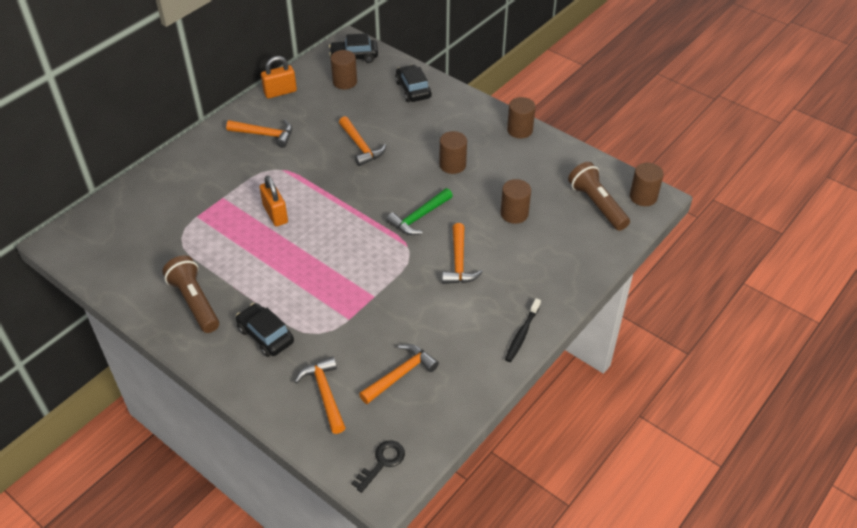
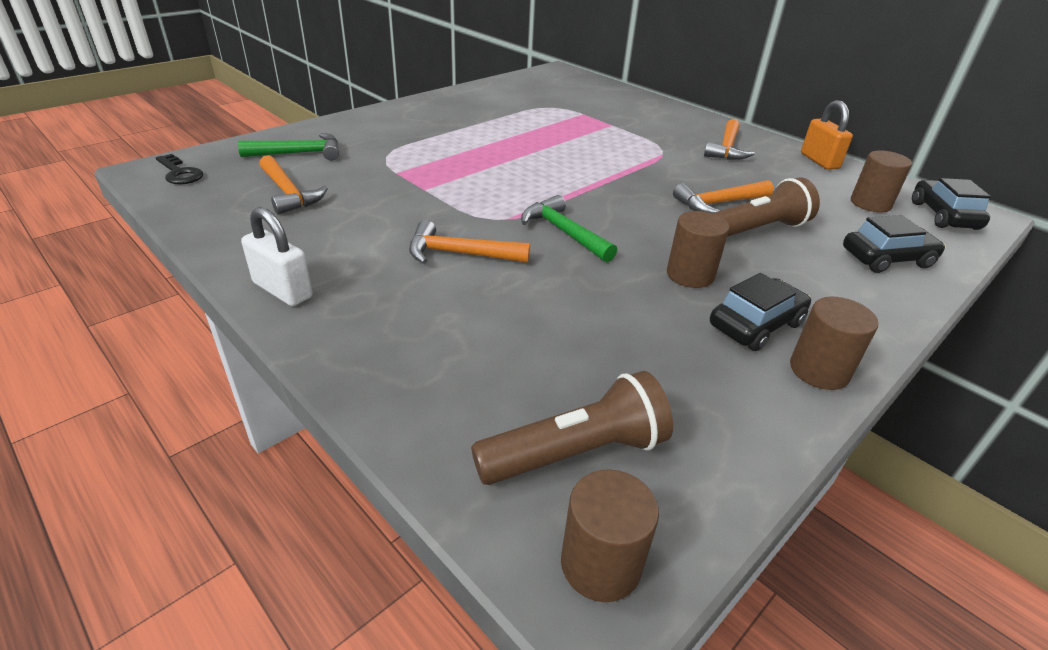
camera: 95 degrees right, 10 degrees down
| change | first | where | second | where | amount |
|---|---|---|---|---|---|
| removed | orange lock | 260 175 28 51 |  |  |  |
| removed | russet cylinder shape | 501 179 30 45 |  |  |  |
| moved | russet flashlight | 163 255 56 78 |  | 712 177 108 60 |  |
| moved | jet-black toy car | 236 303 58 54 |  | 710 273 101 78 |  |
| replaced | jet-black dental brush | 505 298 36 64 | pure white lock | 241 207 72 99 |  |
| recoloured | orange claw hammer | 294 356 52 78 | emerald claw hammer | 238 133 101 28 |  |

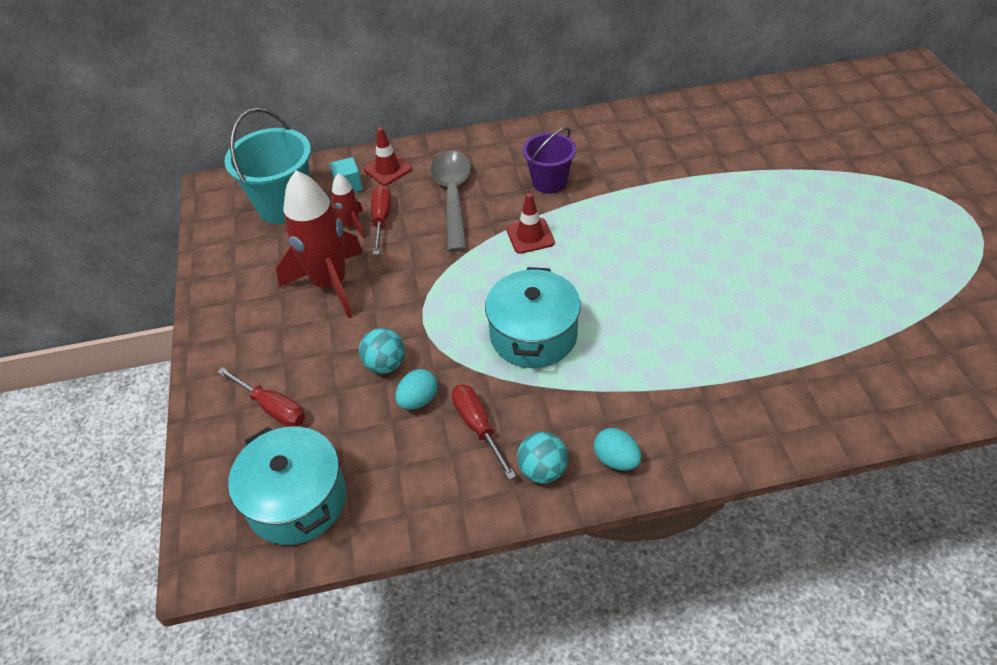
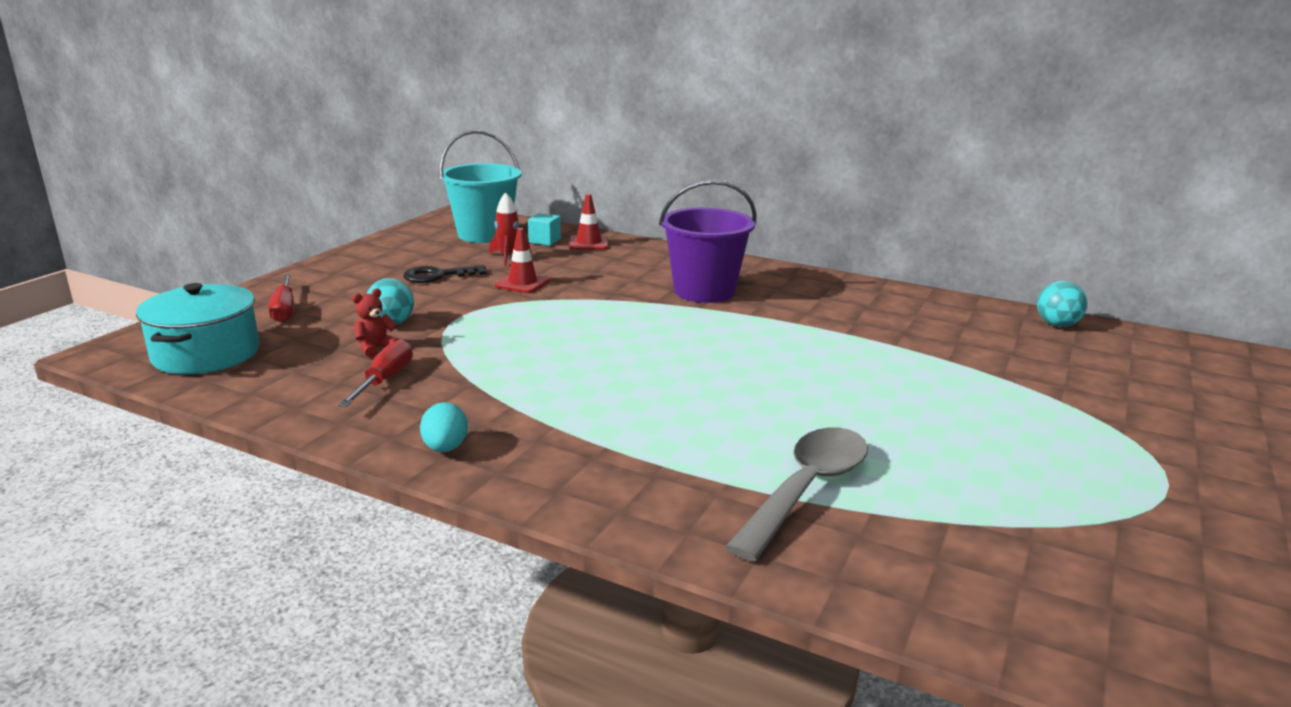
camera: 35 degrees right, 25 degrees down
| change | first | where | second | where | amount |
|---|---|---|---|---|---|
| removed | red flat screwdriver | 371 185 20 70 |  |  |  |
| removed | aqua stockpot | 485 267 96 101 |  |  |  |
| moved | grey teaspoon | 431 151 40 101 |  | 725 427 143 134 |  |
| moved | red traffic cone | 506 193 49 61 |  | 495 228 55 65 |  |
| moved | aqua ball | 517 432 51 51 |  | 1037 281 50 46 |  |
| replaced | red rocket | 276 170 87 148 | jet-black door key | 403 265 83 18 |  |
| replaced | aqua toy egg | 395 369 43 40 | red teddy bear | 352 288 47 70 |  |
| resized | royal purple bucket | 523 127 53 67 |  | 659 180 97 123 | x1.56 |

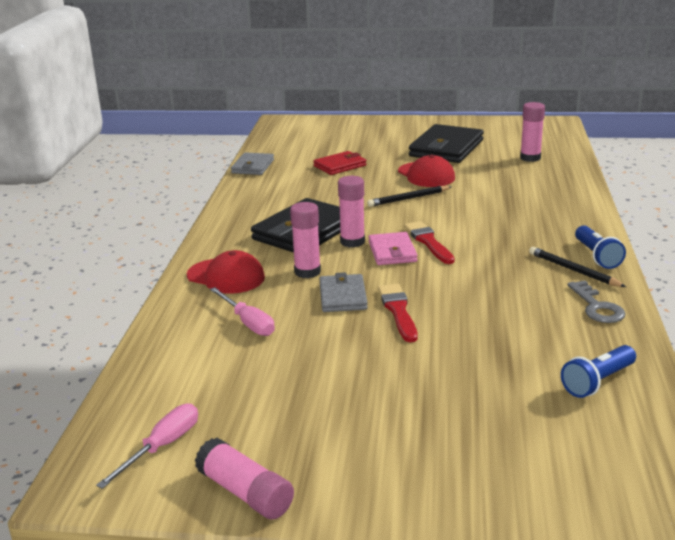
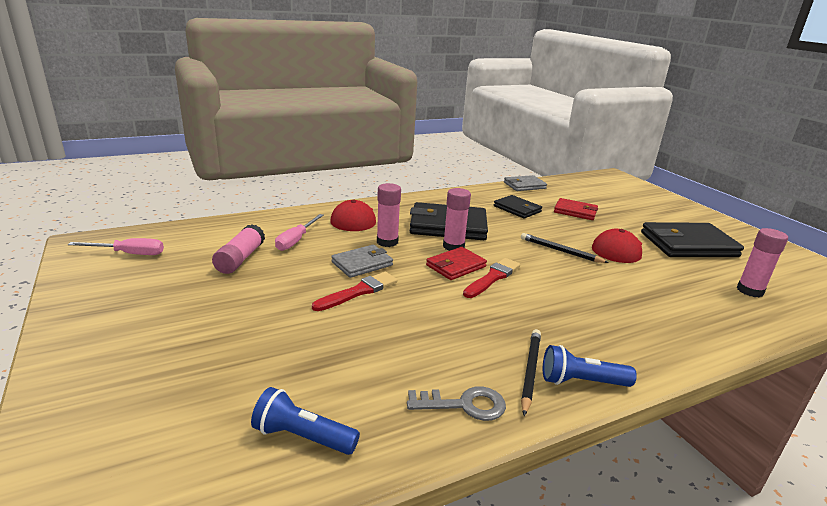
camera: 55 degrees right, 0 degrees up
| change | first | where | second | where | amount |
|---|---|---|---|---|---|
| added |  |  | jet-black wallet | 494 195 48 24 |  |
| moved | rosy glue stick | 195 438 99 82 |  | 212 224 53 50 |  |
| recoloured | rosy wallet | 369 232 49 33 | red wallet | 426 247 61 33 |  |
| turned | grey door key | 568 280 58 43 |  | 407 386 99 35 | 135 degrees counterclockwise |
| turned | royal blue flashlight | 575 225 51 44 |  | 543 345 94 42 | 45 degrees clockwise |

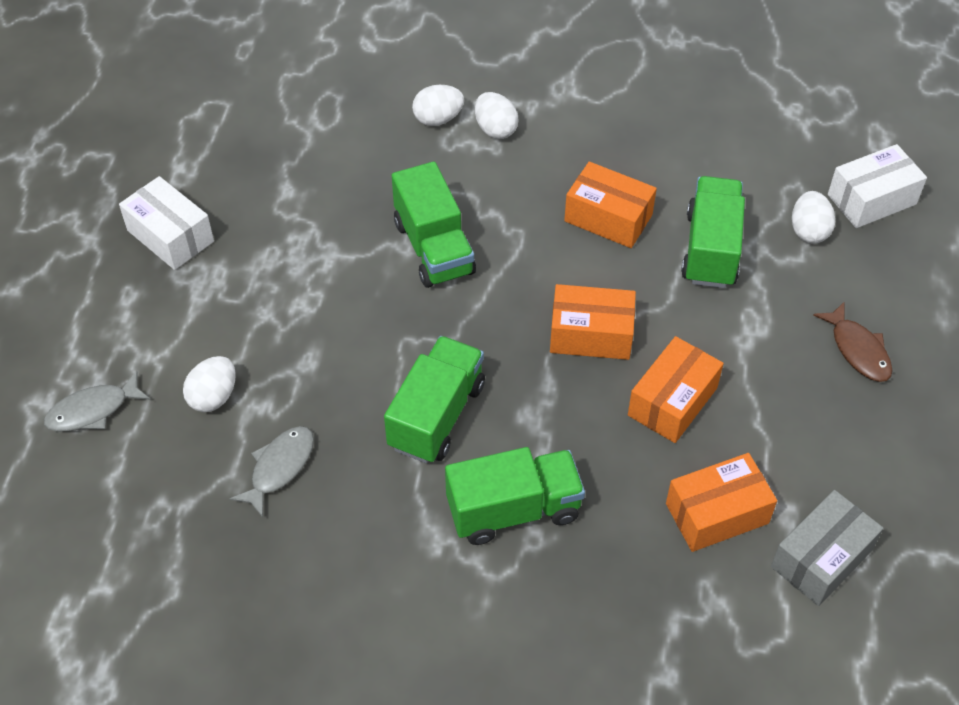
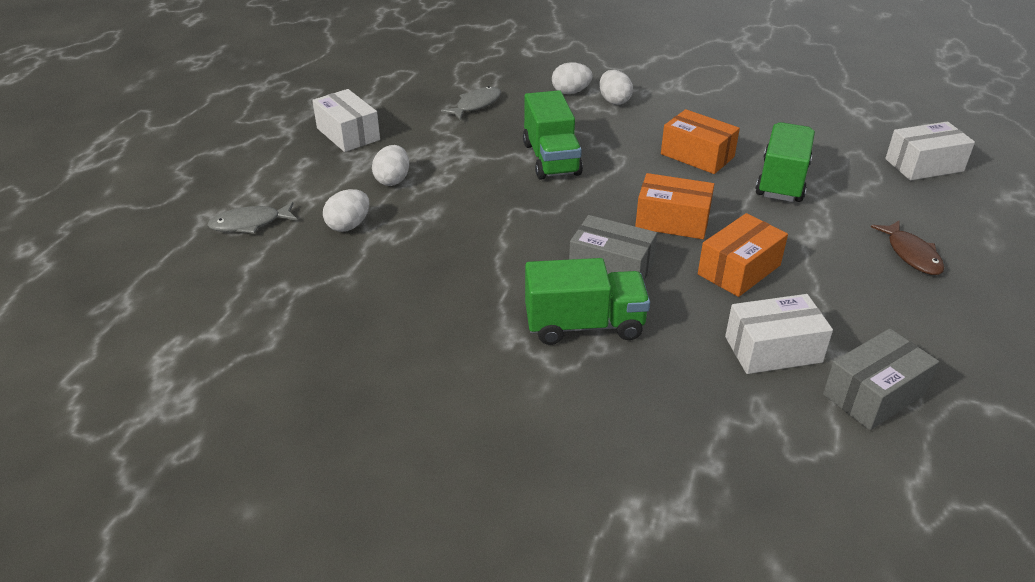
camera: 10 degrees right, 15 degrees down
| change | first | where | second | where | amount |
|---|---|---|---|---|---|
| removed | emerald truck | 384 336 101 127 |  |  |  |
| added |  |  | grey package | 569 215 88 65 |  |
| moved | grey fish figure | 230 426 84 92 |  | 441 86 60 34 |  |
| moved | pure white toy egg | 792 191 43 53 |  | 372 145 37 41 |  |
| recoloured | orange package | 666 453 111 99 | pure white package | 725 294 108 80 |  |

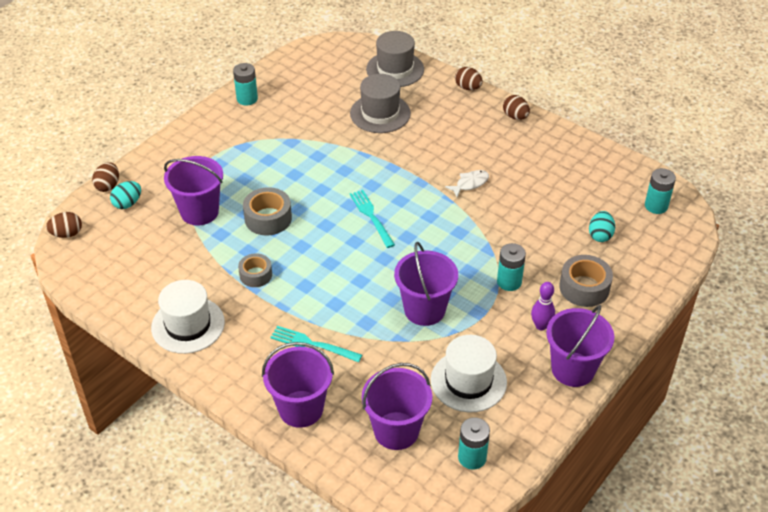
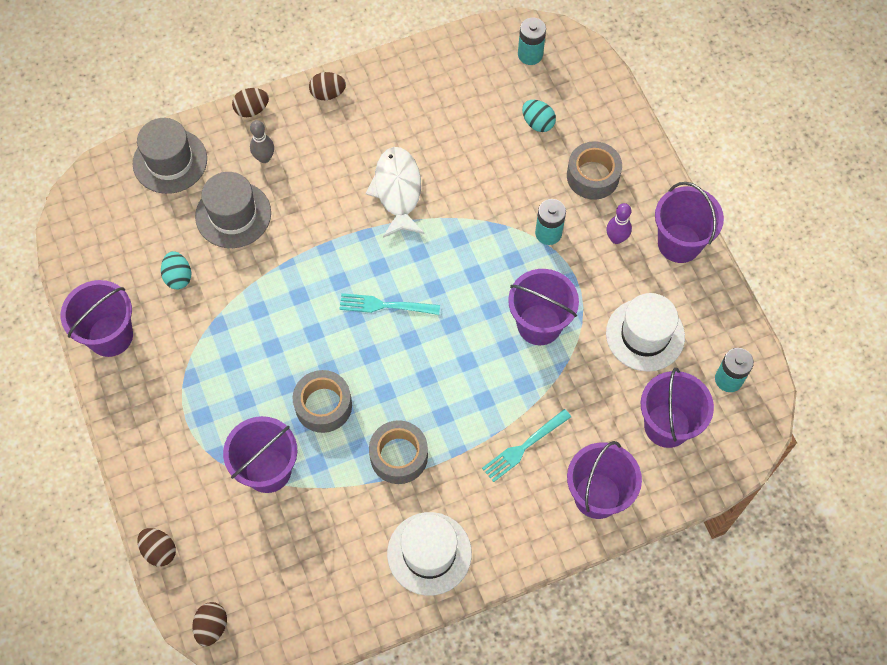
camera: 60 degrees left, 20 degrees up
| change | first | where | second | where | amount |
|---|---|---|---|---|---|
| added |  |  | grey tenpin | 250 120 24 43 |  |
| moved | aqua toy egg | 110 181 31 28 |  | 161 251 30 38 |  |
| replaced | aqua AA battery | 233 63 25 42 | royal purple bucket | 61 280 72 77 |  |
| resized | grey sticky tape | 238 253 34 34 |  | 369 420 59 64 | x1.51 |
| resized | pure white fish figure | 445 170 44 27 |  | 366 147 58 91 | x1.83 |

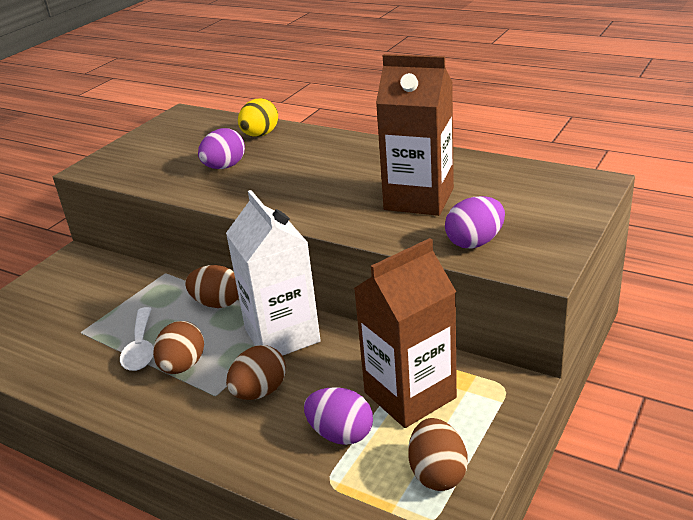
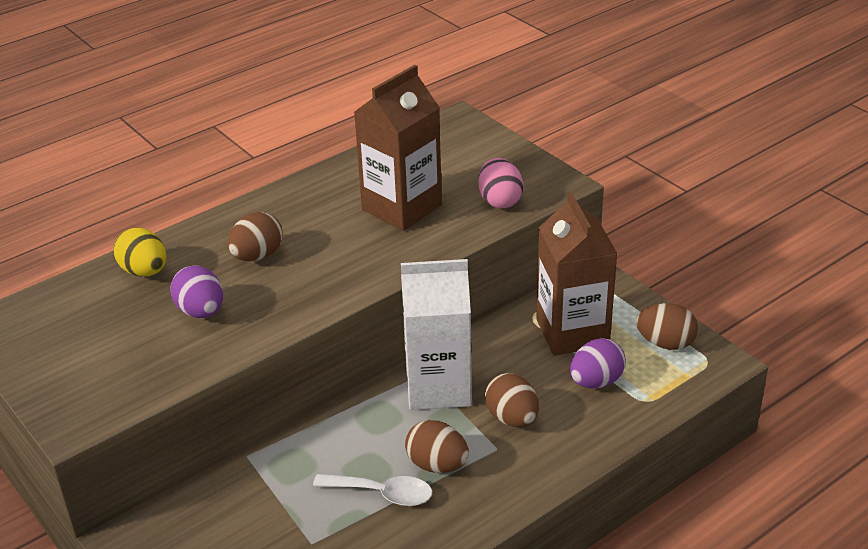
camera: 70 degrees left, 5 degrees up
| change | first | where | second | where | amount |
|---|---|---|---|---|---|
| moved | russet toy egg | 185 265 54 43 |  | 228 212 55 49 |  |
| recoloured | royal purple toy egg | 445 196 60 53 | rosy toy egg | 478 158 45 51 |  |

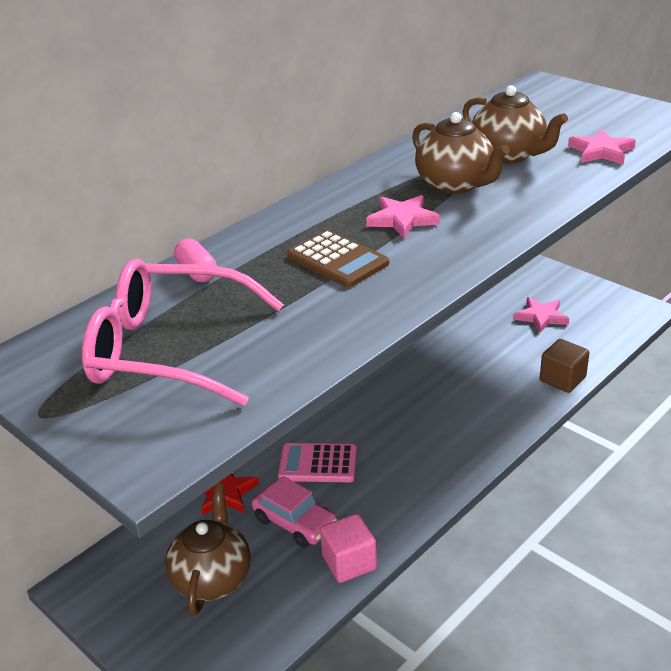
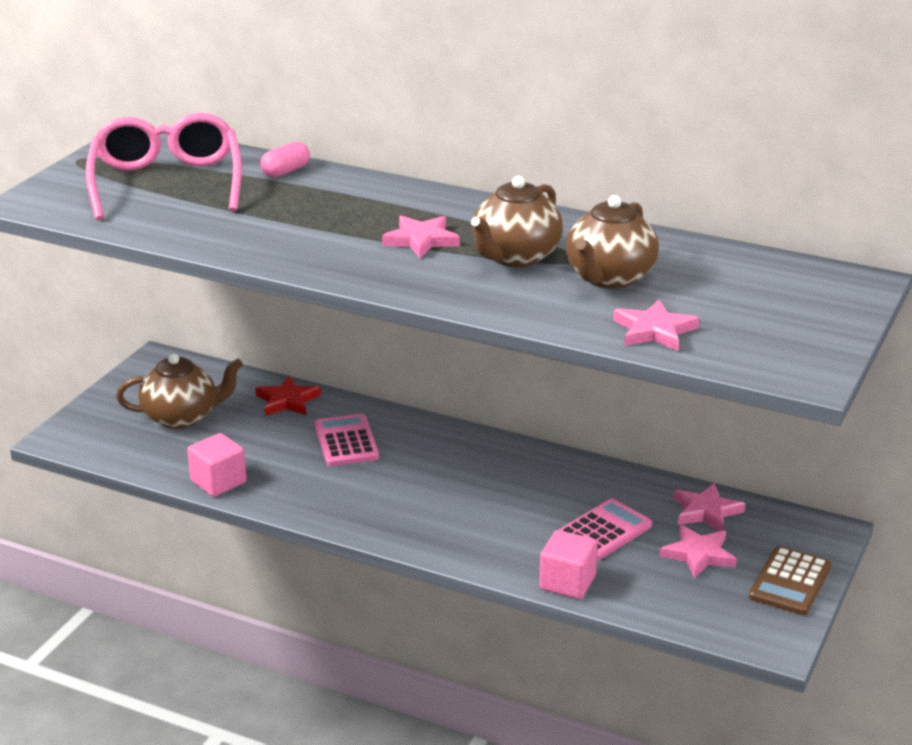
camera: 70 degrees right, 5 degrees down
| change | first | where | second | where | amount |
|---|---|---|---|---|---|
| removed | rosy toy car | 252 476 85 72 |  |  |  |
| added |  |  | rosy pocket calculator | 559 499 93 62 |  |
| added |  |  | rosy five-pointed star | 673 483 72 48 |  |
| moved | russet pocket calculator | 287 230 102 57 |  | 749 546 83 69 |  |
| recoloured | russet solid cube | 540 339 50 54 | rosy solid cube | 539 530 59 69 |  |

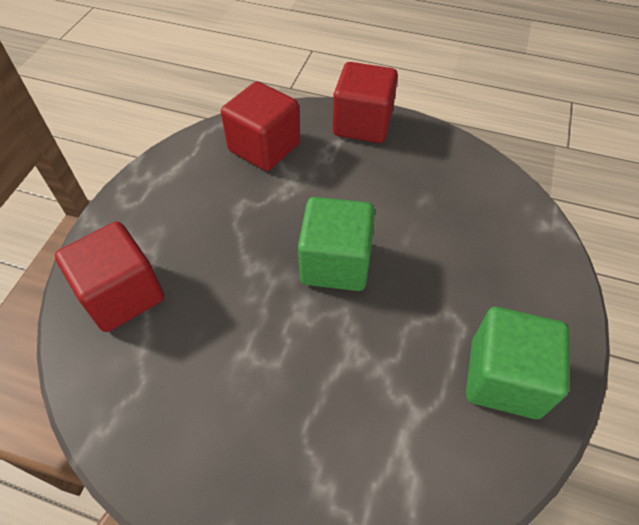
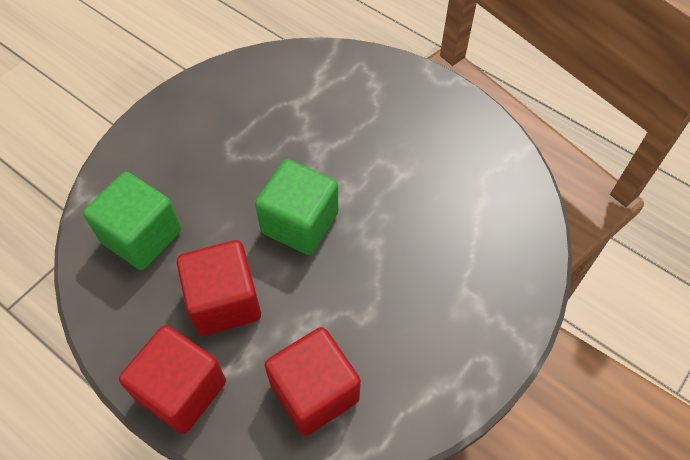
camera: 160 degrees left, 5 degrees up
| change | first | where | second | where | amount |
|---|---|---|---|---|---|
| moved | red solid cube | 55 222 109 110 |  | 176 240 85 96 |  |
| moved | emerald solid cube | 466 307 103 112 |  | 83 172 98 98 |  |

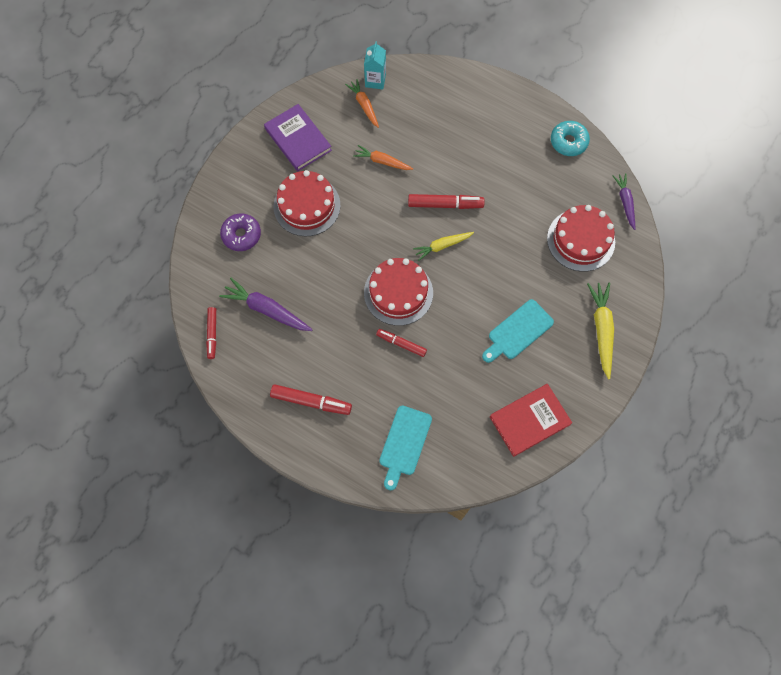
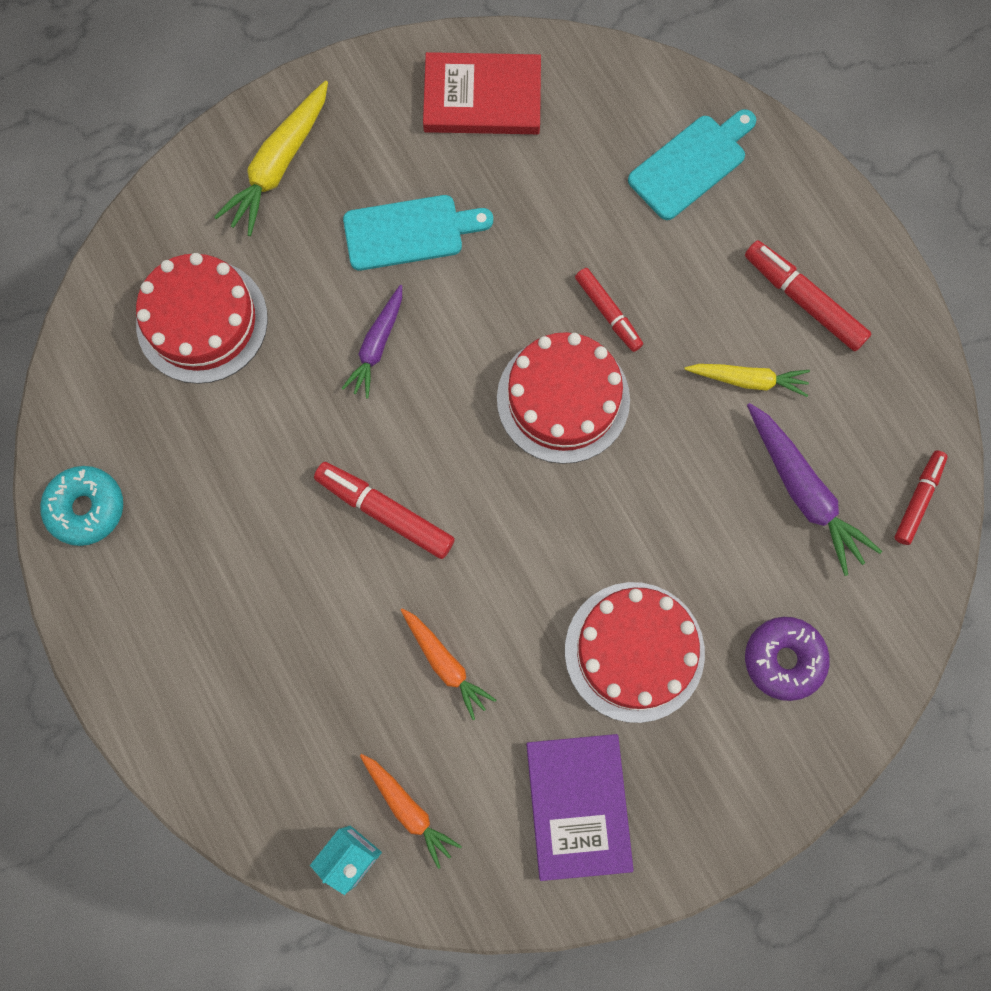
camera: 150 degrees left, 5 degrees up
| change | first | where | second | where | amount |
|---|---|---|---|---|---|
| moved | yellow carrot | 413 232 61 29 |  | 684 364 126 33 |  |
| moved | royal purple carrot | 613 173 22 57 |  | 341 285 61 114 |  |
| turned | orange carrot | 345 79 34 49 |  | 360 754 102 115 | 45 degrees counterclockwise |

